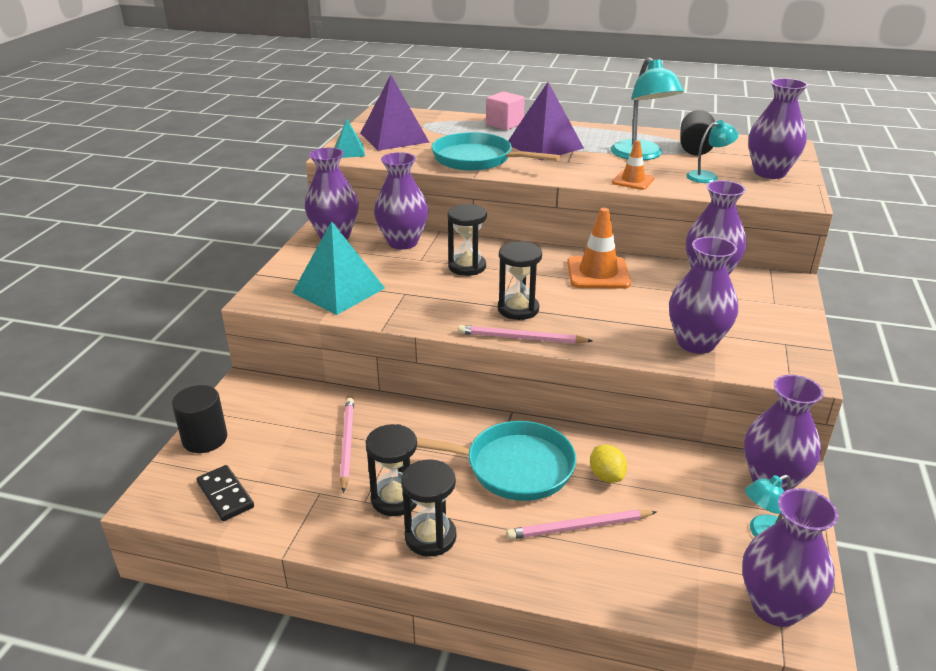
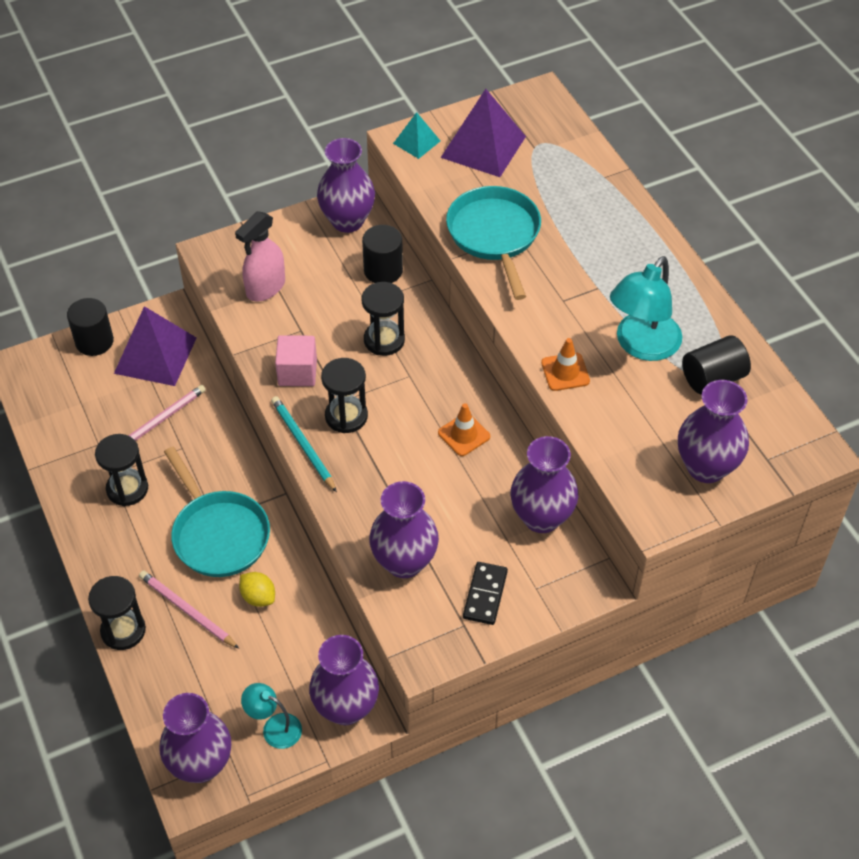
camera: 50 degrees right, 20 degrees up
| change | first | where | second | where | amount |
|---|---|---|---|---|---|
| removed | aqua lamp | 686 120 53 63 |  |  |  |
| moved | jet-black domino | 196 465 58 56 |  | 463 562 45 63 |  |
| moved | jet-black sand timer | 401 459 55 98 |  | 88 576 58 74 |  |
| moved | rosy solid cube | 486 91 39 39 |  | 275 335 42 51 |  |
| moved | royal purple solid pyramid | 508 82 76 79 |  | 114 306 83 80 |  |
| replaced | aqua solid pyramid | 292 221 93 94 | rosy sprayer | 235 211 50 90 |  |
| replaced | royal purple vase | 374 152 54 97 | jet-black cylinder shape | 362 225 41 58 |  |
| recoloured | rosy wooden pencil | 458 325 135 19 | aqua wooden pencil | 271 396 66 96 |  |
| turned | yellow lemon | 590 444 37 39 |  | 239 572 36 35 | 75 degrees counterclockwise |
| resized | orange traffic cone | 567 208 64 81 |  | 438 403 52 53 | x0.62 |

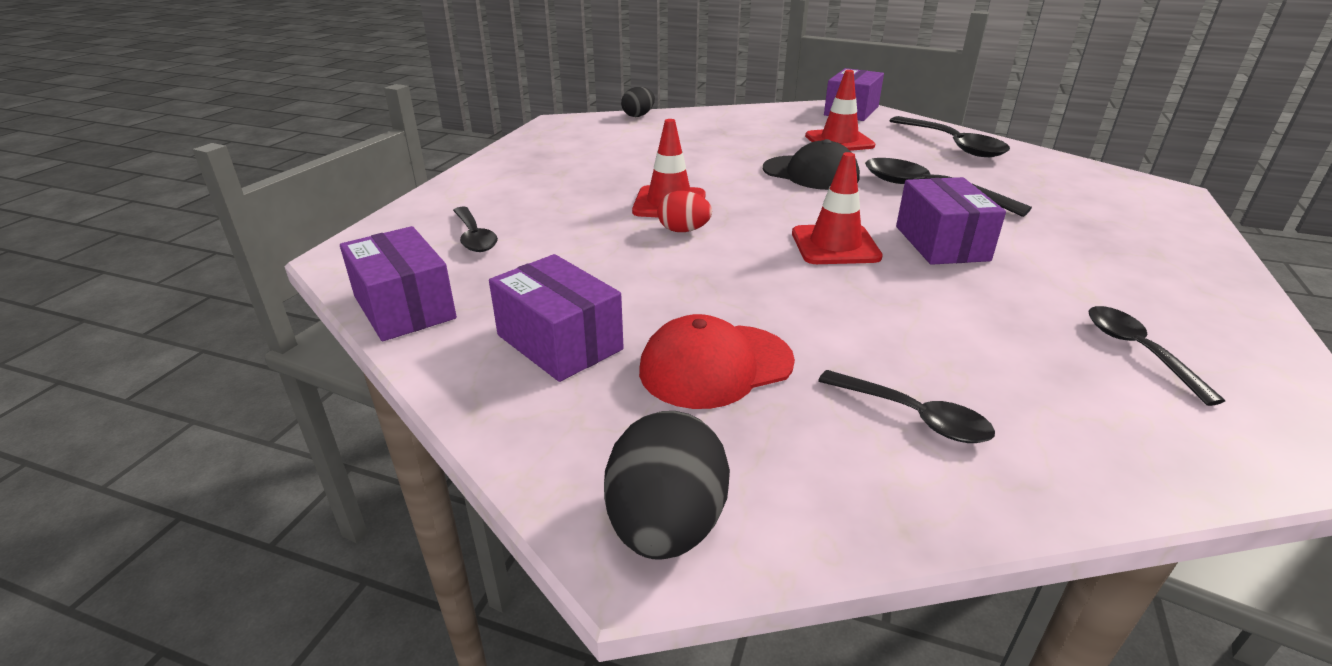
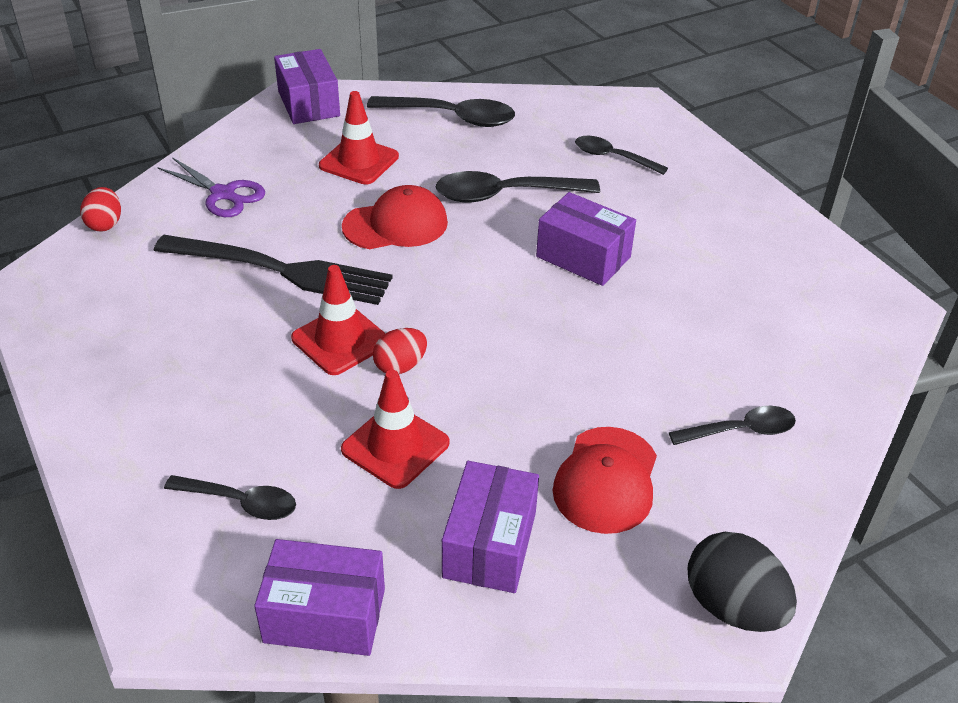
camera: 50 degrees left, 10 degrees up
| change | first | where | second | where | amount |
|---|---|---|---|---|---|
| added |  |  | jet-black dinner fork | 154 235 239 70 |  |
| added |  |  | royal purple pair of scissors | 157 157 108 60 |  |
| moved | red traffic cone | 792 152 91 112 |  | 341 370 108 119 |  |
| moved | jet-black teaspoon | 1088 306 137 100 |  | 575 136 93 39 |  |
| recoloured | jet-black toy egg | 621 87 34 30 | red toy egg | 80 187 41 45 |  |
| recoloured | jet-black peaked cap | 763 139 97 51 | red peaked cap | 342 185 106 64 |  |
| turned | royal purple package | 489 254 135 128 |  | 442 461 97 132 | 75 degrees counterclockwise |

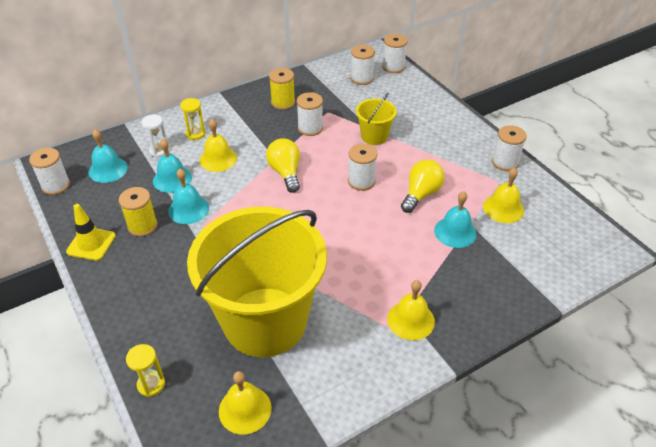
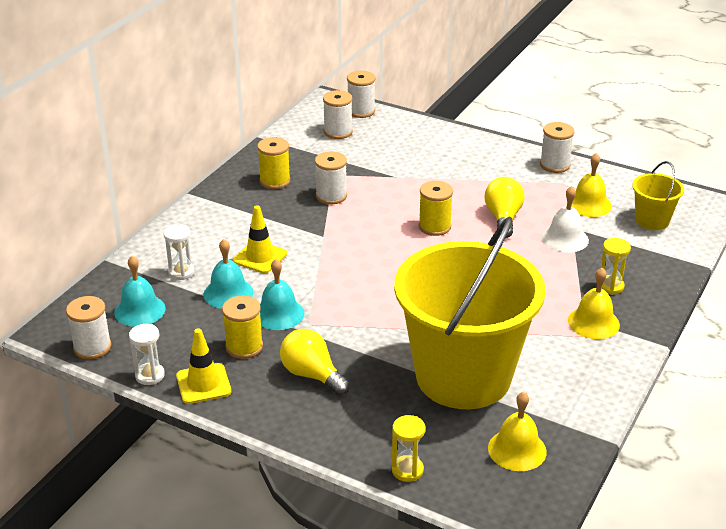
camera: 30 degrees left, 10 degrees down
| change | first | where | second | where | amount |
|---|---|---|---|---|---|
| added |  |  | pure white sand timer | 129 324 36 61 |  |
| moved | yellow sand timer | 180 98 26 42 |  | 601 238 30 57 |  |
| moved | yellow bulb | 266 138 34 55 |  | 280 329 70 67 |  |
| moved | yellow bucket | 356 93 41 52 |  | 632 161 52 69 |  |
| replaced | yellow bell | 199 119 38 53 | yellow traffic cone | 233 205 54 69 |  |
| recoloured | pure white spool | 348 144 30 47 | yellow spool | 418 181 35 55 |  |
| recoloured | aqua bell | 434 191 43 57 | pure white bell | 542 186 47 67 |  |

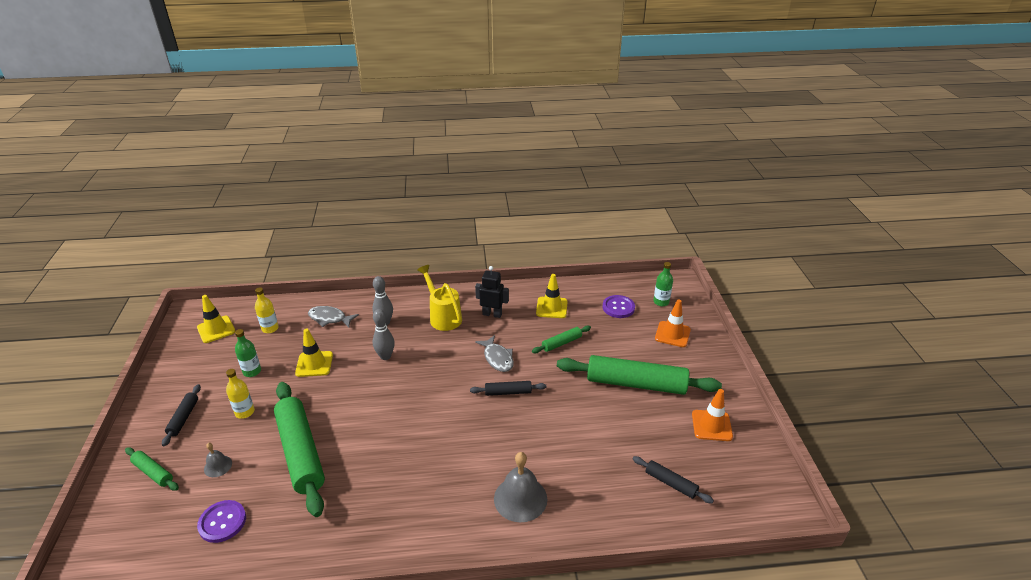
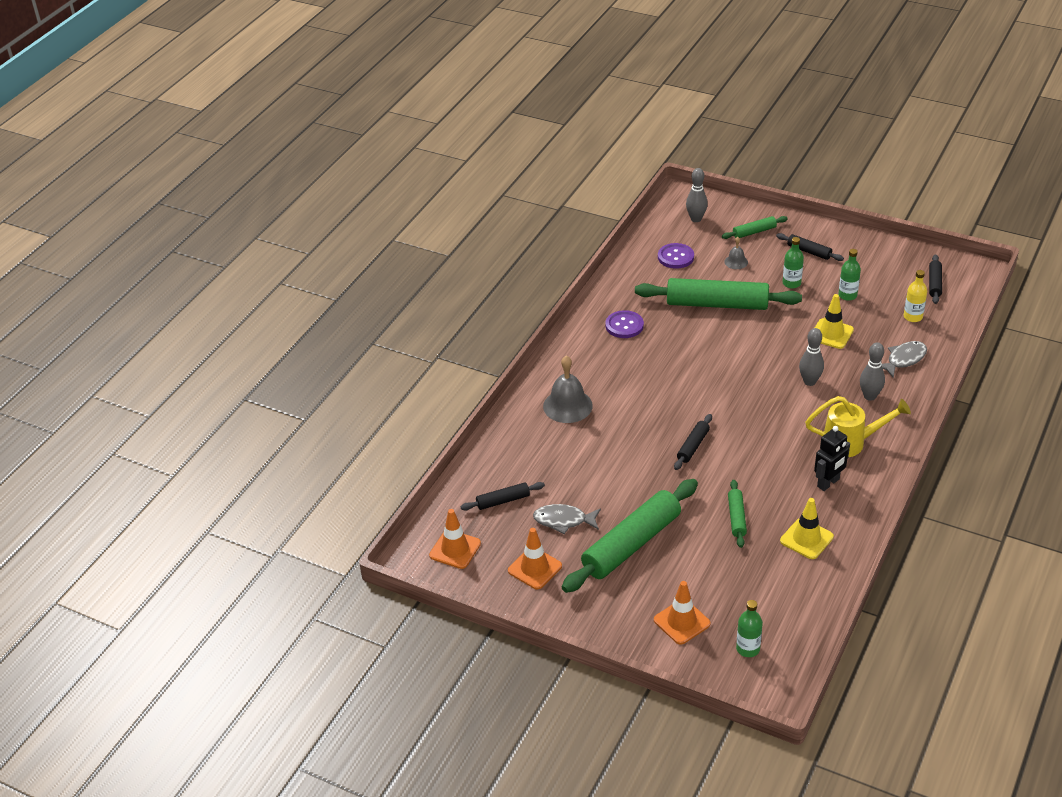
camera: 125 degrees right, 5 degrees up
| change | first | where | second | where | amount |
|---|---|---|---|---|---|
| added |  |  | orange traffic cone | 429 509 52 60 |  |
| added |  |  | grey tenpin | 686 168 22 54 |  |
| moved | grey fish figure | 475 335 39 37 |  | 533 504 68 30 |  |
| moved | royal purple shirt button | 602 295 33 23 |  | 606 310 38 28 |  |
| replaced | yellow traffic cone | 197 295 38 48 | jet-black dough roller | 929 255 13 49 |  |
| recoloured | yellow bottle | 226 369 29 50 | emerald bottle | 783 237 21 51 |  |

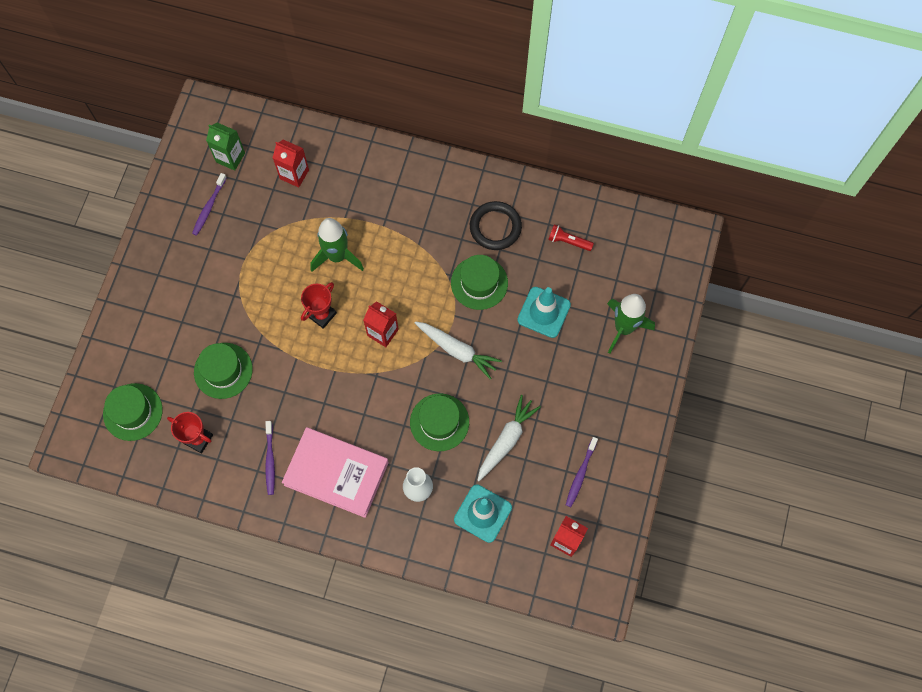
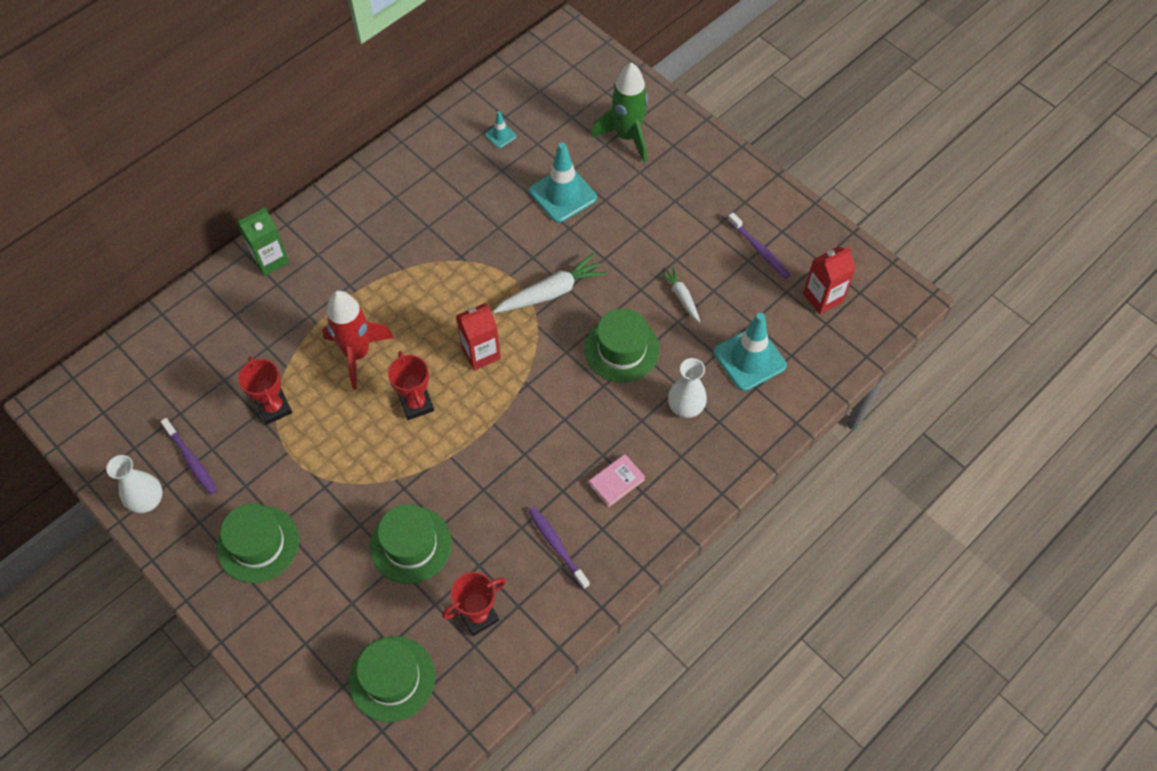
camera: 60 degrees left, 10 degrees down
| change | first | where | second | where | amount |
|---|---|---|---|---|---|
| removed | red milk carton | 272 140 37 48 |  |  |  |
| removed | jet-black ring | 470 201 52 49 |  |  |  |
| added |  |  | pure white vase | 106 455 57 58 |  |
| added |  |  | red prize cup | 238 356 54 69 |  |
| moved | emerald milk carton | 206 123 39 48 |  | 236 207 54 69 |  |
| moved | emerald hat | 451 255 57 55 |  | 217 504 82 79 |  |
| replaced | red flashlight | 548 224 46 27 | aqua traffic cone | 485 111 32 37 |  |
| recoloured | emerald rocket | 310 218 54 54 | red rocket | 322 290 72 100 |  |
| turned | royal purple dental brush | 265 421 10 74 |  | 528 507 62 82 | 150 degrees counterclockwise |
| resized | rosy hardback | 282 427 107 91 |  | 589 454 56 53 | x0.40 |
| resized | pure white carrot | 477 395 64 86 |  | 660 267 40 56 | x0.57 |

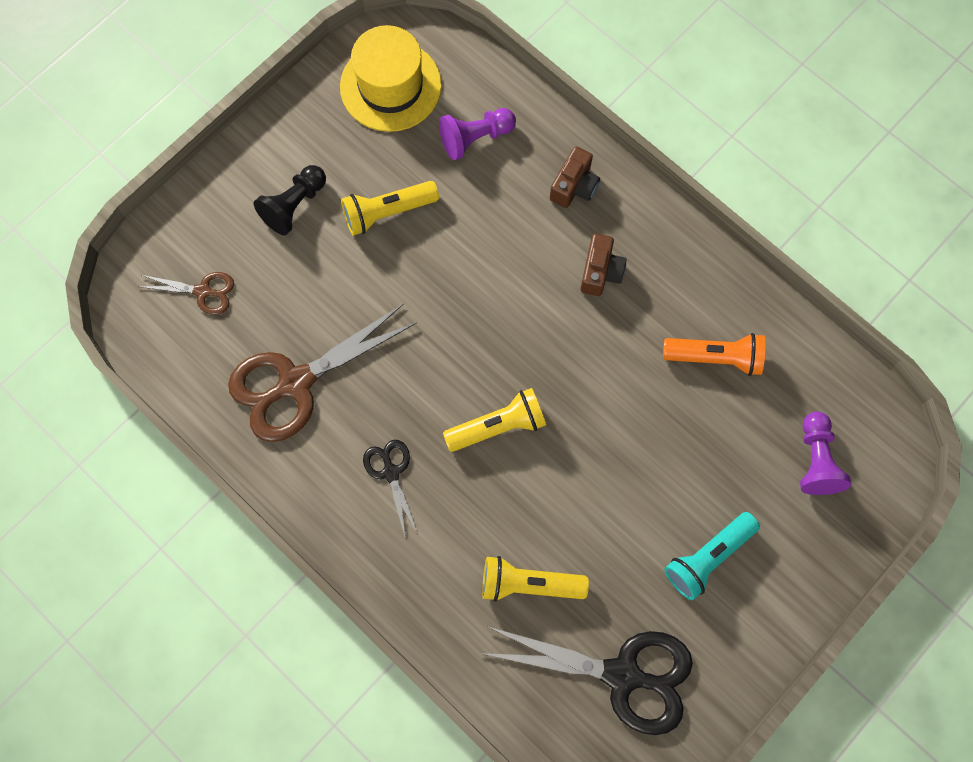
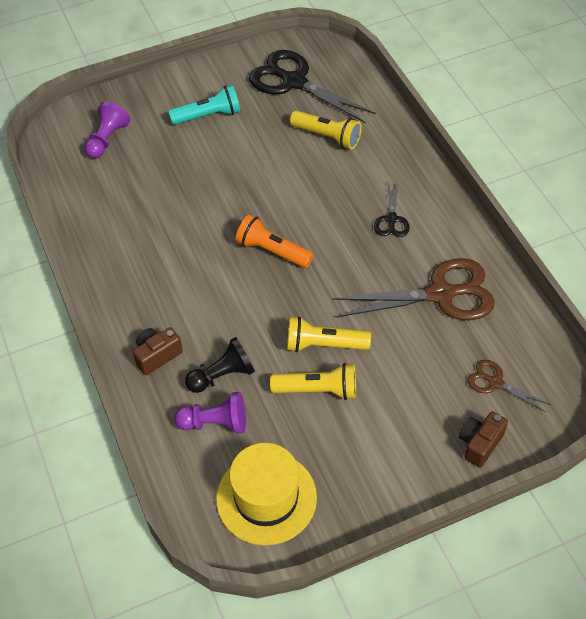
camera: 155 degrees left, 20 degrees down
| change | first | where | second | where | amount |
|---|---|---|---|---|---|
| moved | jet-black pawn | 253 165 73 70 |  | 185 337 70 56 |  |
| moved | yellow flashlight | 443 388 103 64 |  | 287 317 84 35 |  |
| moved | russet camera | 580 234 47 62 |  | 458 411 50 57 |  |
| moved | orange flashlight | 663 333 102 43 |  | 236 214 78 54 |  |

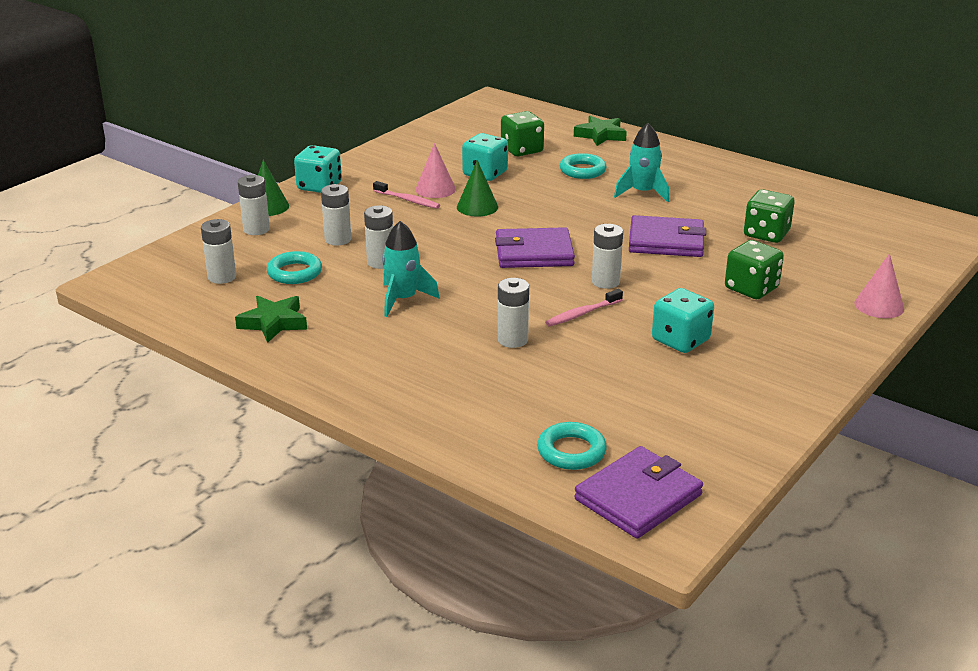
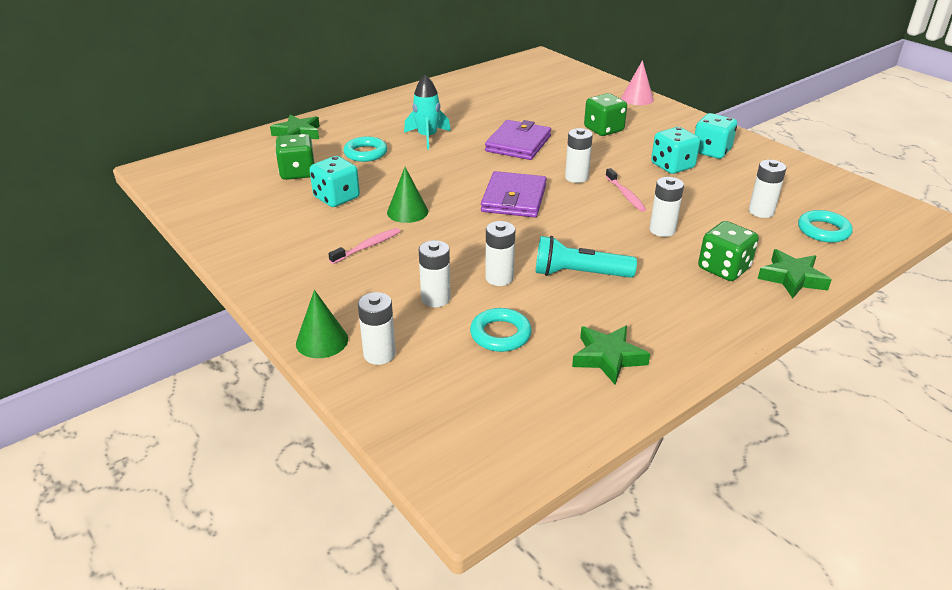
camera: 75 degrees left, 5 degrees up
| change | first | where | second | where | amount |
|---|---|---|---|---|---|
| removed | rosy cone | 415 143 41 55 |  |  |  |
| removed | royal purple wallet | 574 446 129 93 |  |  |  |
| added |  |  | emerald five-pointed star | 758 249 74 49 |  |
| moved | pure white AA battery | 201 219 35 65 |  | 749 160 37 58 |  |
| moved | aqua die | 294 145 48 48 |  | 695 113 42 46 |  |
| moved | emerald die | 744 189 51 54 |  | 698 221 61 60 |  |
| replaced | aqua rocket | 382 221 58 96 | aqua flashlight | 536 236 101 42 |  |

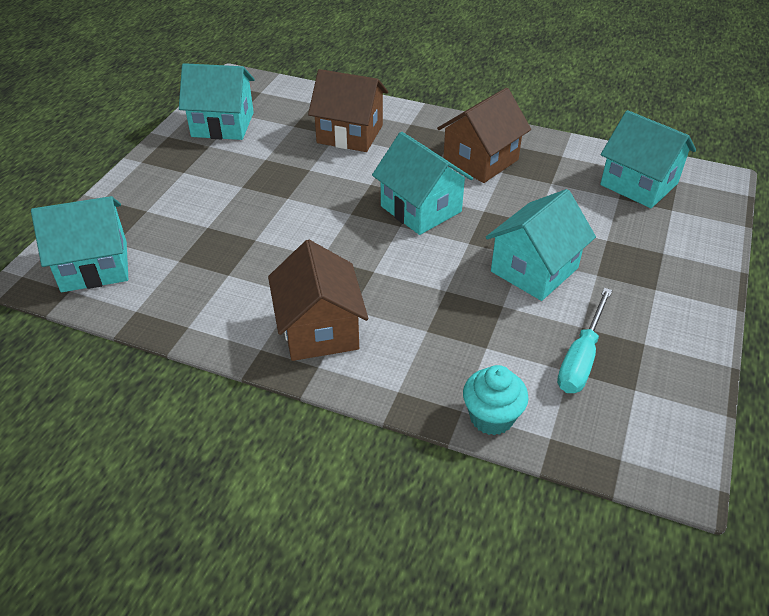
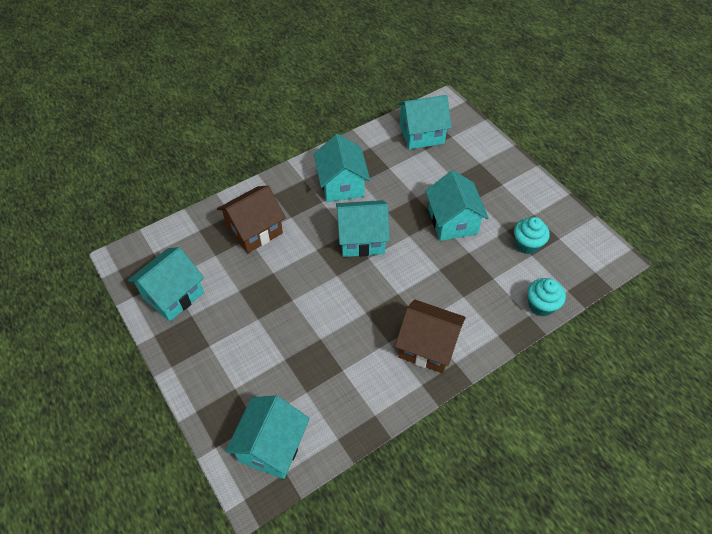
camera: 55 degrees left, 10 degrees up
| change | first | where | second | where | amount |
|---|---|---|---|---|---|
| replaced | aqua flat screwdriver | 557 288 55 105 | aqua fairy cake | 514 217 36 38 |  |
| recoloured | russet house | 437 88 94 95 | aqua house | 314 134 56 68 |  |

